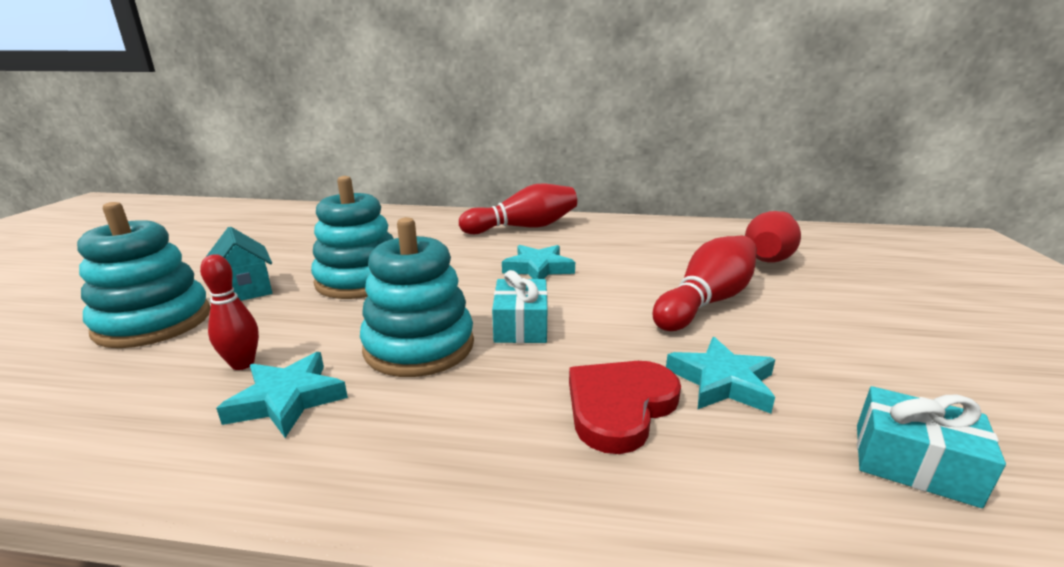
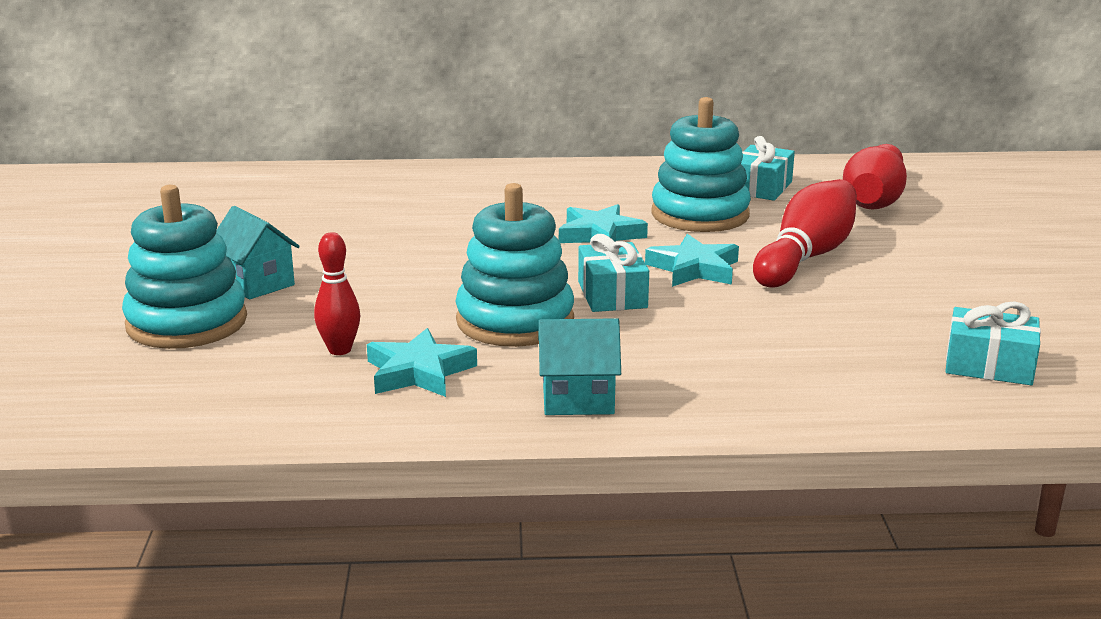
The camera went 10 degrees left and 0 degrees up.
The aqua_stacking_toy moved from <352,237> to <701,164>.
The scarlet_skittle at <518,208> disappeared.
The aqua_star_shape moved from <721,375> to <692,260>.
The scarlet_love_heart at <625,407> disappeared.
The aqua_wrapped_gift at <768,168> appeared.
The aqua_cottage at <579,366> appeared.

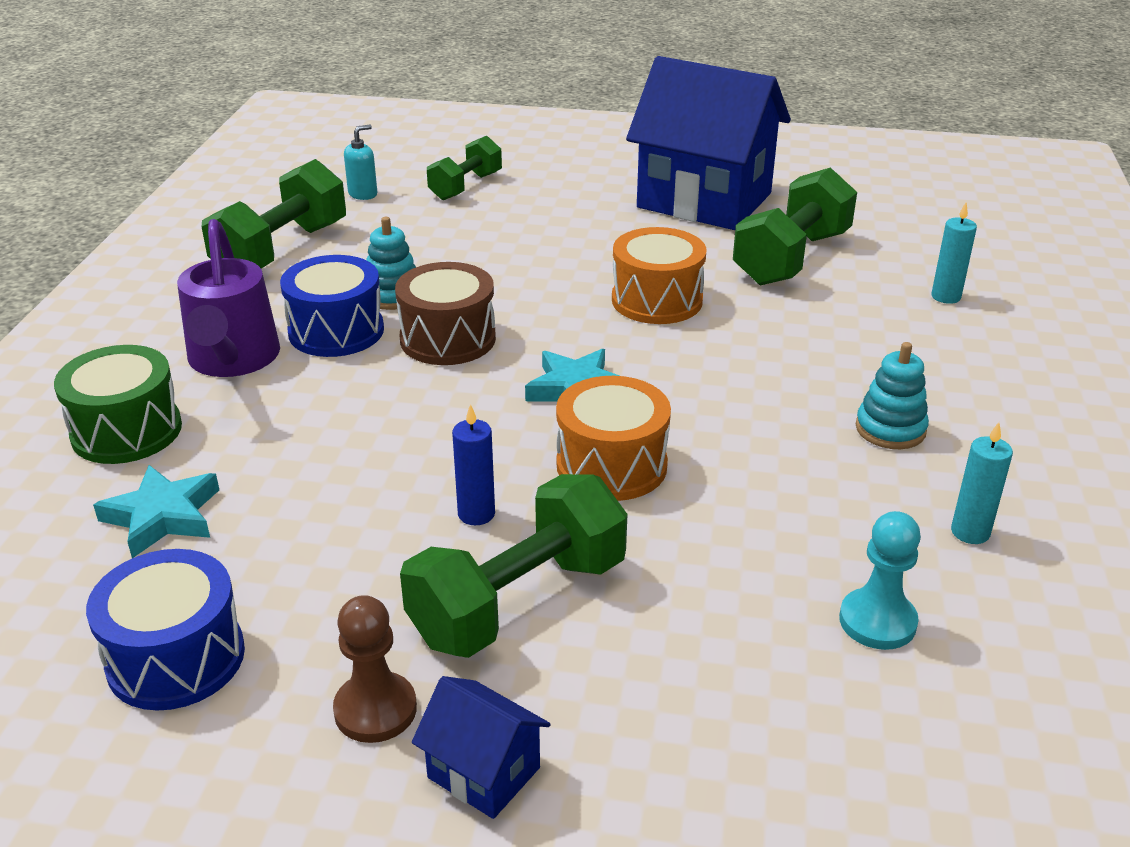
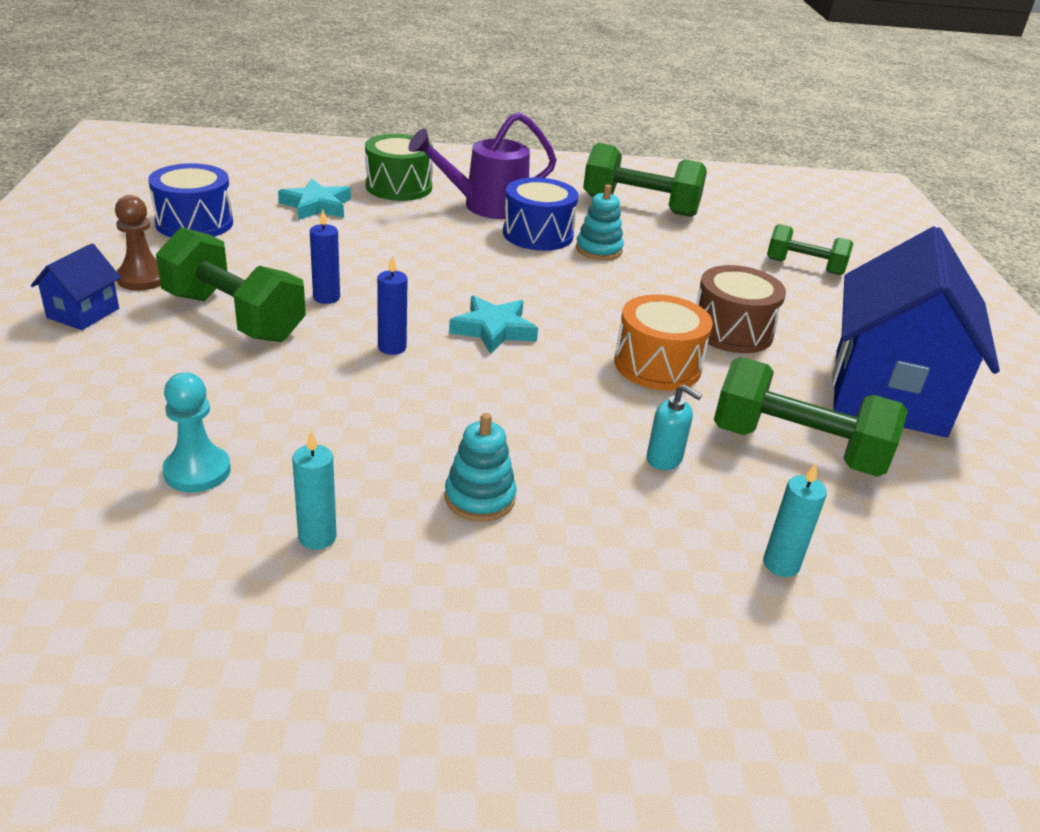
The camera went 75 degrees right and 0 degrees up.
The aqua_soap_pump moved from <360,162> to <674,427>.
The dark_brown_snare_drum moved from <445,313> to <741,309>.
The orange_snare_drum at <613,438> was replaced by the cobalt_candle at <392,305>.

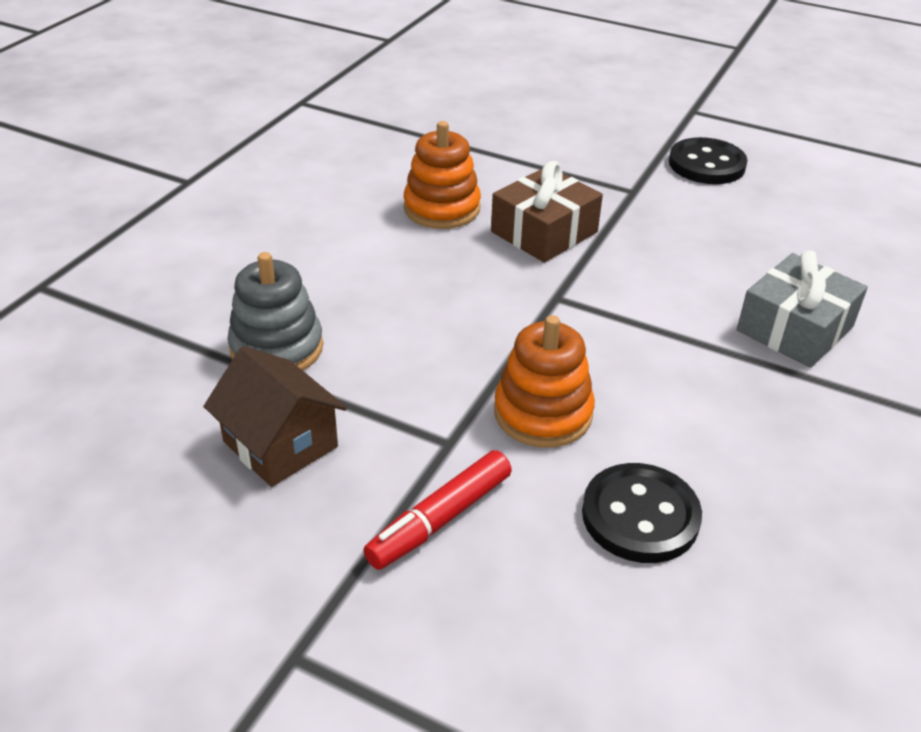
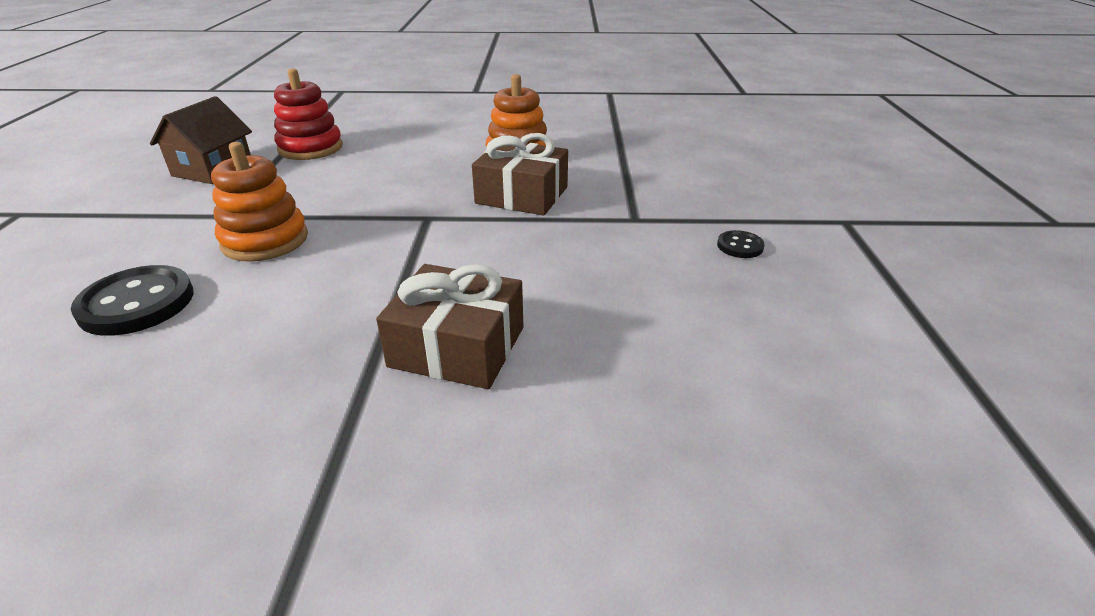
The camera went 65 degrees right and 5 degrees down.
The jet-black_shirt_button at <708,160> changed to 0.50 times the size.
The gray_wrapped_gift at <802,309> became the dark_brown_wrapped_gift at <449,326>.
The gray_stacking_toy at <275,311> became the scarlet_stacking_toy at <308,114>.
The scarlet_marker at <437,510> disappeared.

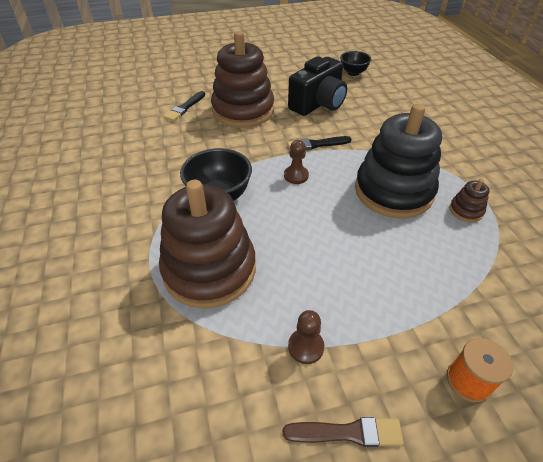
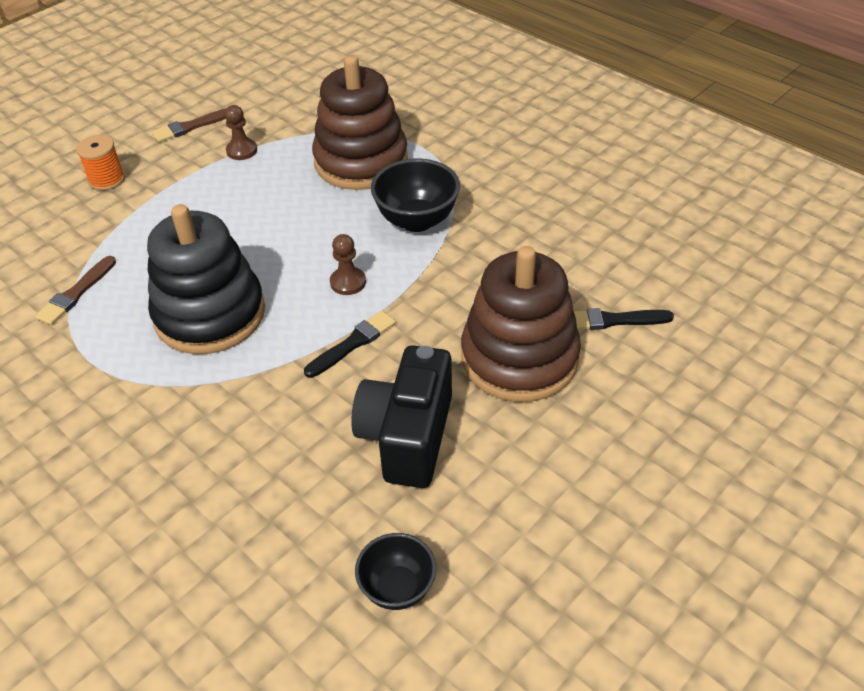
The camera went 150 degrees right and 0 degrees up.
The jet-black_brush at <184,106> turned 90 degrees counterclockwise.
The dark_brown_stacking_toy at <469,200> disappeared.
The dark_brown_brush at <75,290> appeared.

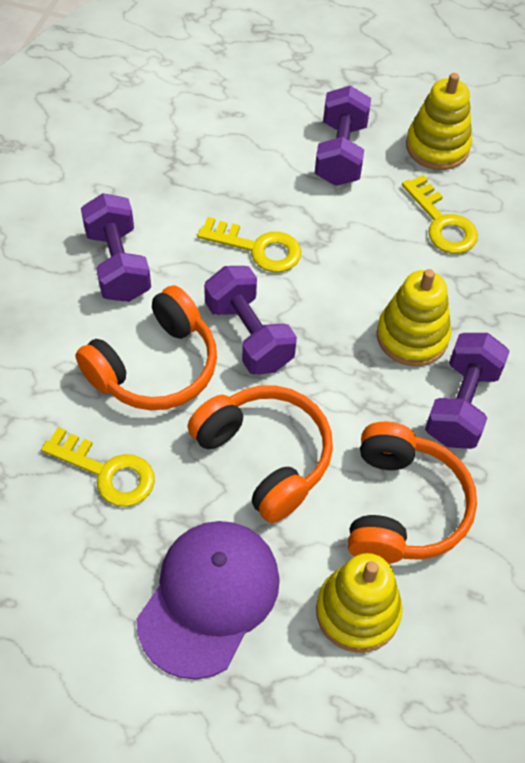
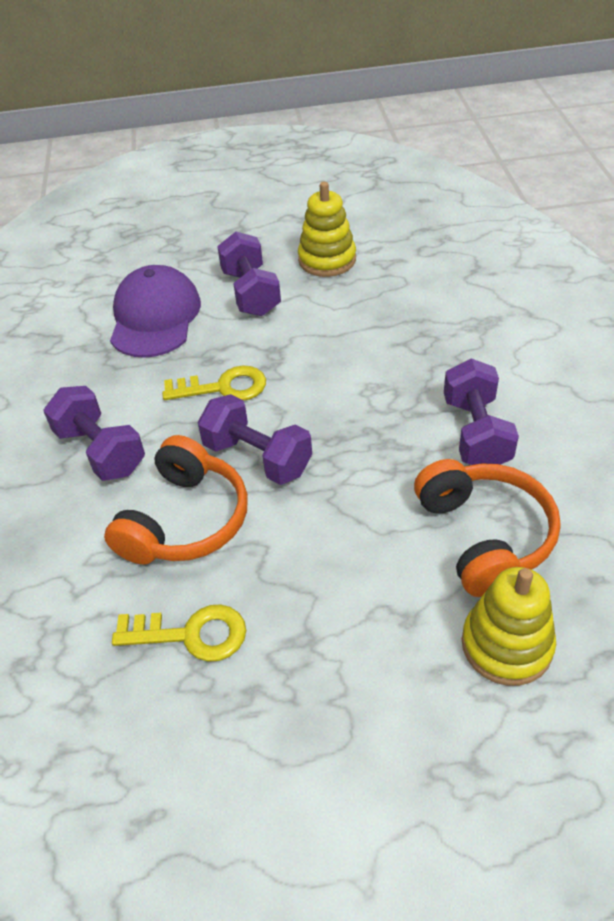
The camera went 20 degrees left and 10 degrees down.
The golden_door_key at <440,214> disappeared.
The golden_stacking_toy at <414,317> disappeared.
The orange_headset at <260,454> disappeared.
The purple_cap moved from <208,600> to <155,311>.

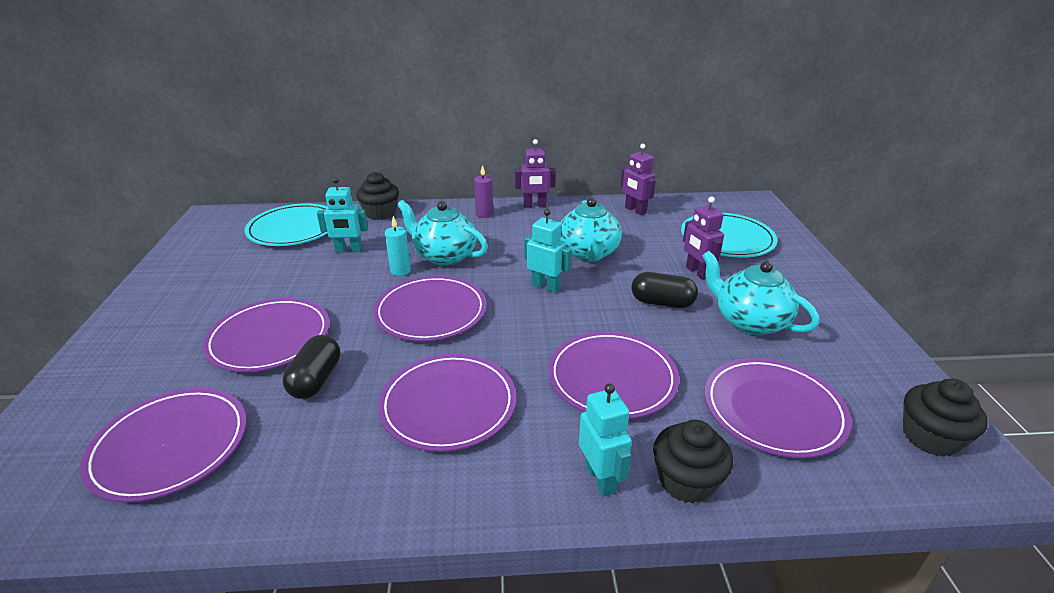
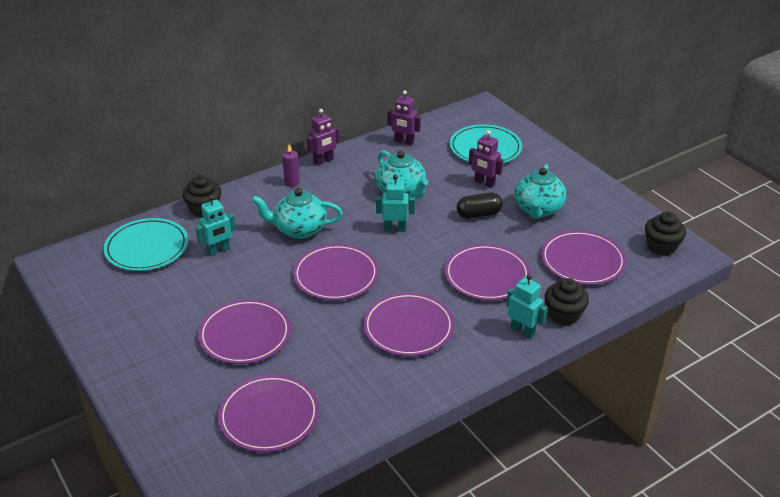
The camera went 30 degrees left and 5 degrees up.
The aqua_candle at <398,246> disappeared.
The aqua_tea_pot at <760,293> turned 90 degrees counterclockwise.
The jet-black_pill at <311,367> disappeared.

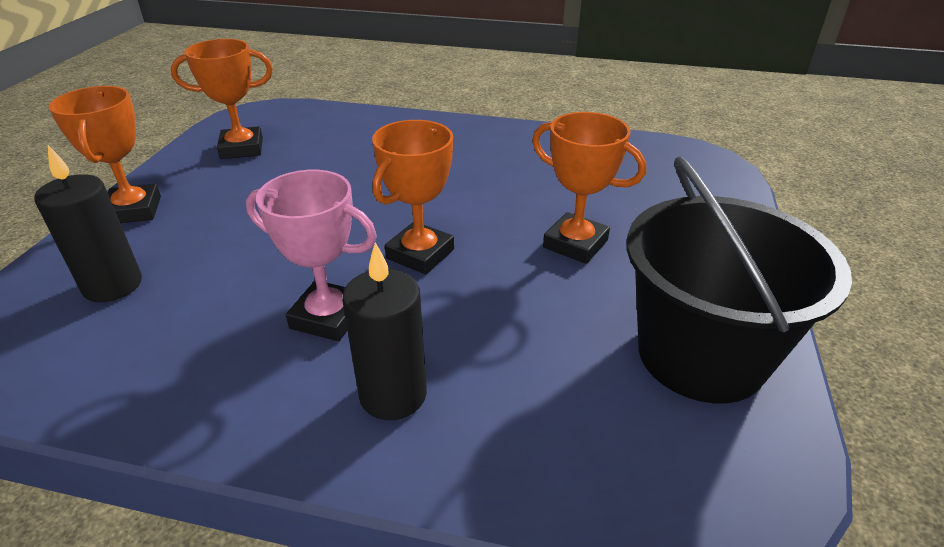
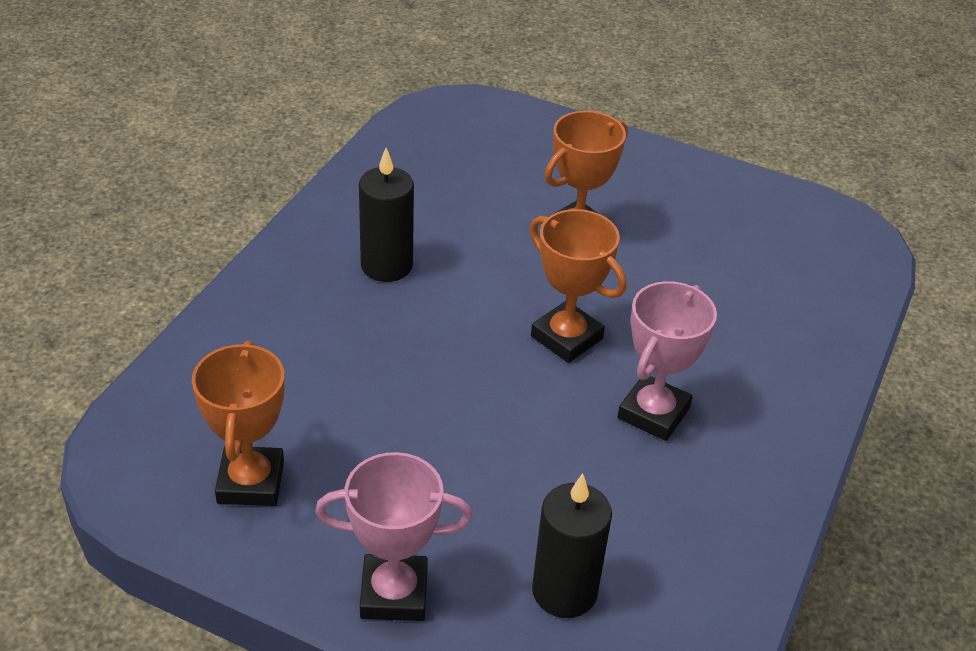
The camera went 80 degrees left and 5 degrees up.
The orange_award_cup at <105,154> became the rosy_award_cup at <394,536>.
The jet-black_bucket at <739,279> disappeared.
The jet-black_candle moved from <384,331> to <386,215>.

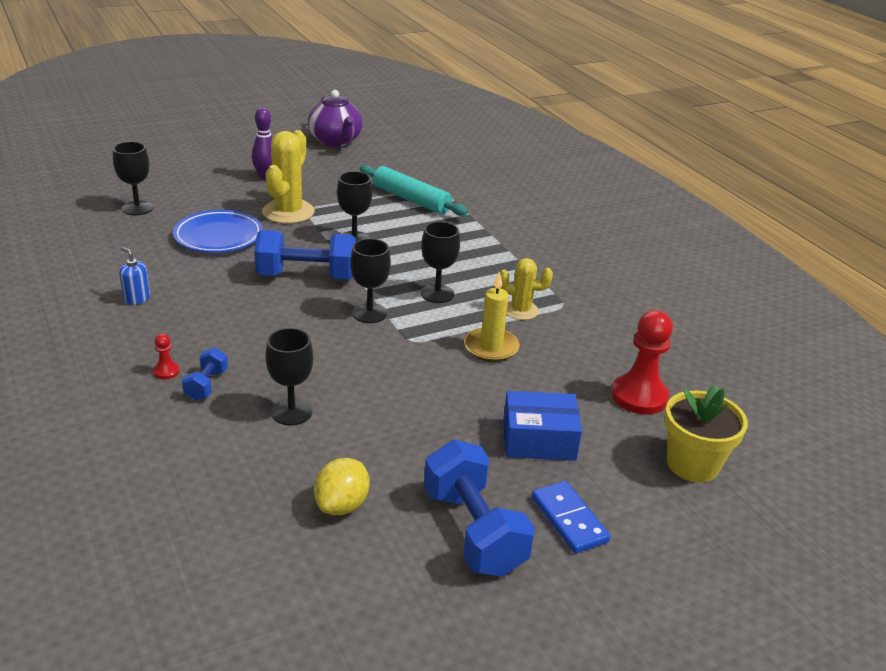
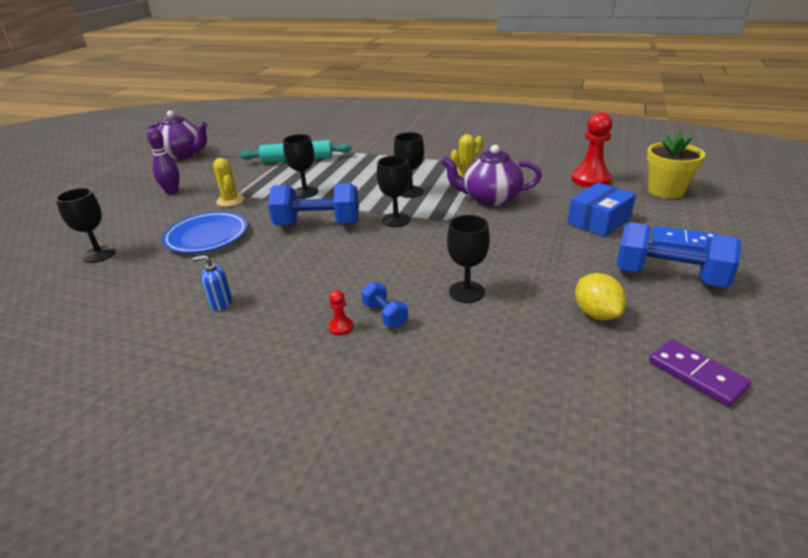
The camera went 40 degrees left and 0 degrees up.
The golden_cactus at <288,177> changed to 0.60 times the size.
The cobalt_dumbbell at <305,255> turned 45 degrees clockwise.
The golden_candle at <492,316> was replaced by the purple_tea_pot at <491,175>.
The purple_domino_tile at <700,373> appeared.

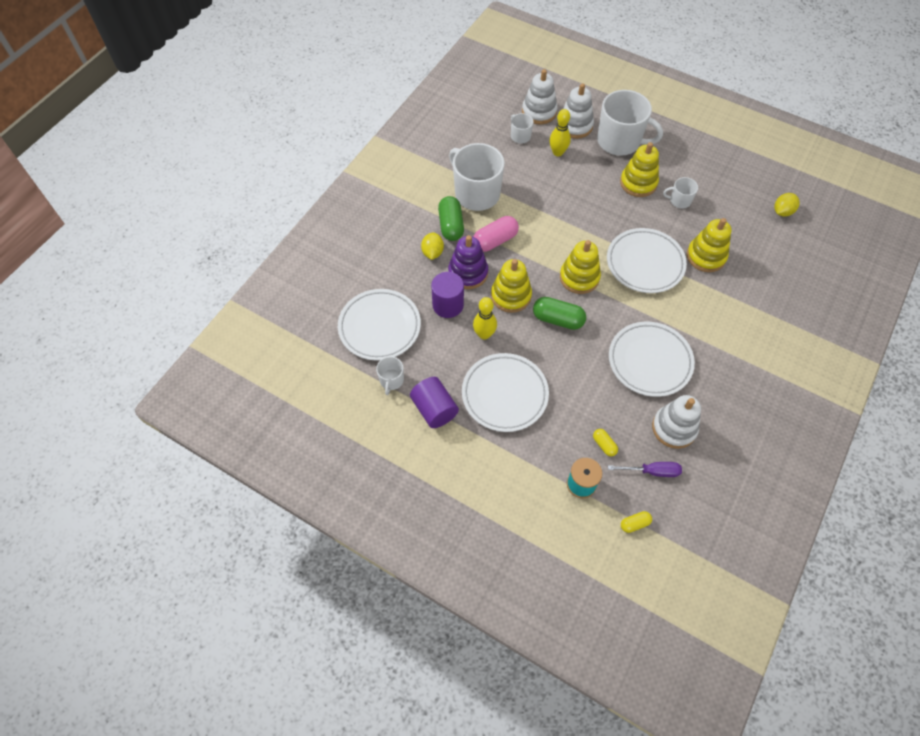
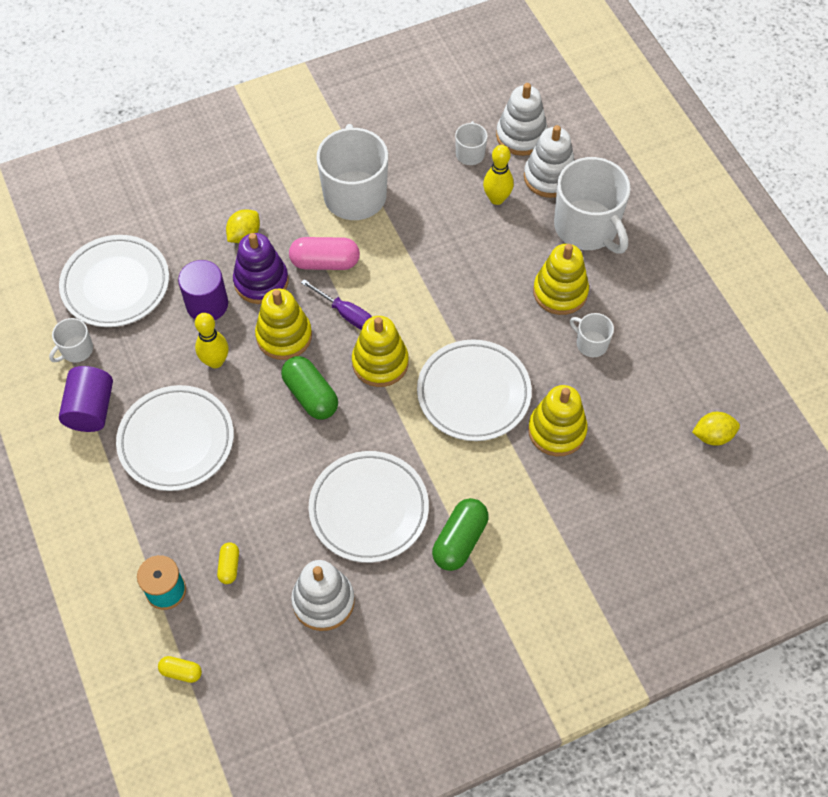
The camera went 35 degrees right and 0 degrees up.
The green_pill moved from <451,218> to <460,534>.
The purple_hand_screwdriver moved from <645,469> to <336,304>.

